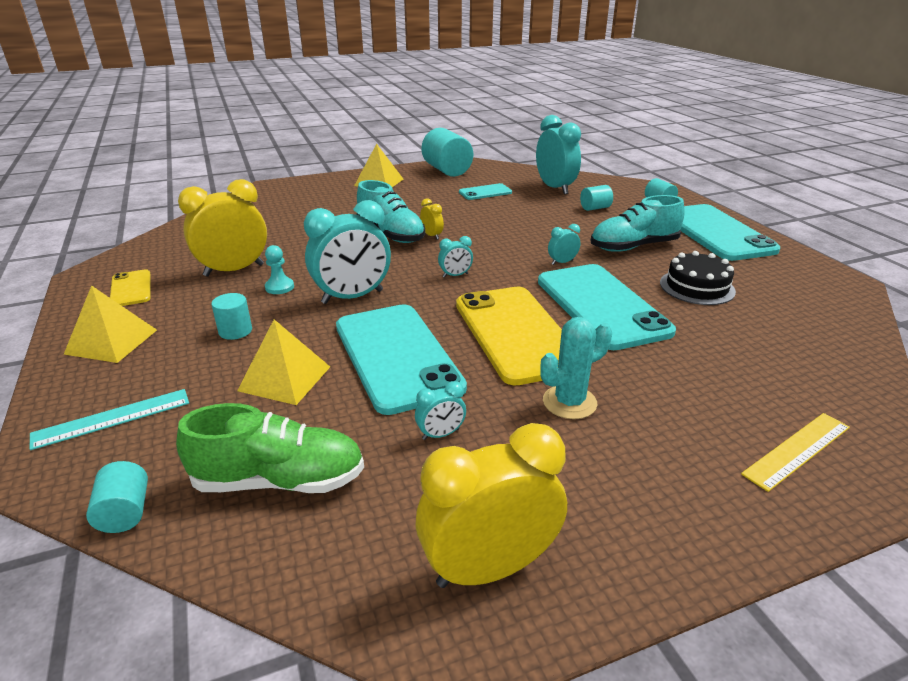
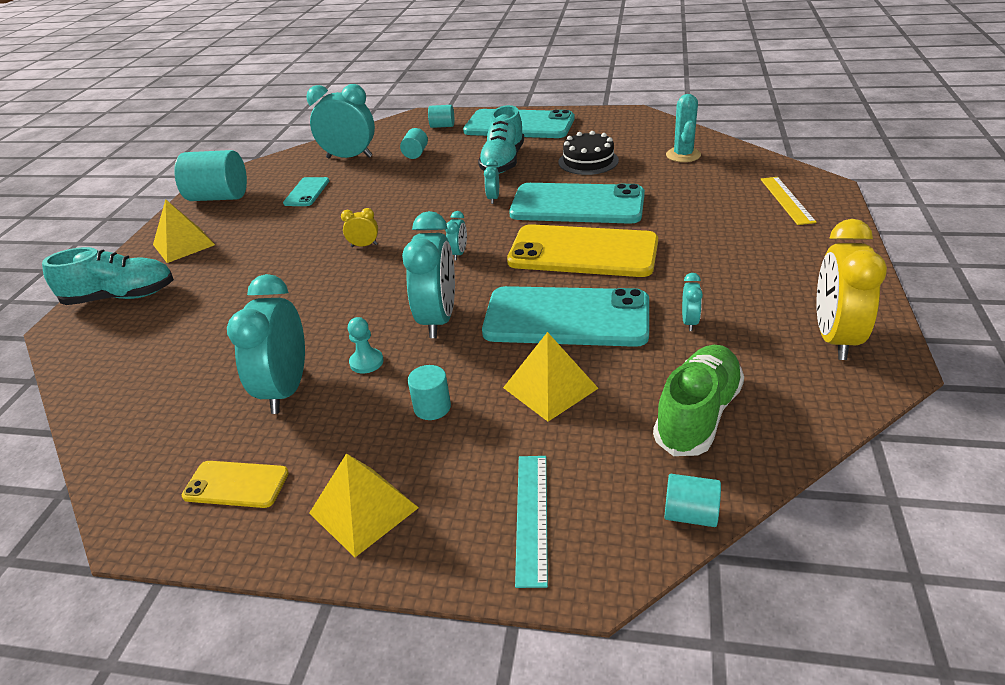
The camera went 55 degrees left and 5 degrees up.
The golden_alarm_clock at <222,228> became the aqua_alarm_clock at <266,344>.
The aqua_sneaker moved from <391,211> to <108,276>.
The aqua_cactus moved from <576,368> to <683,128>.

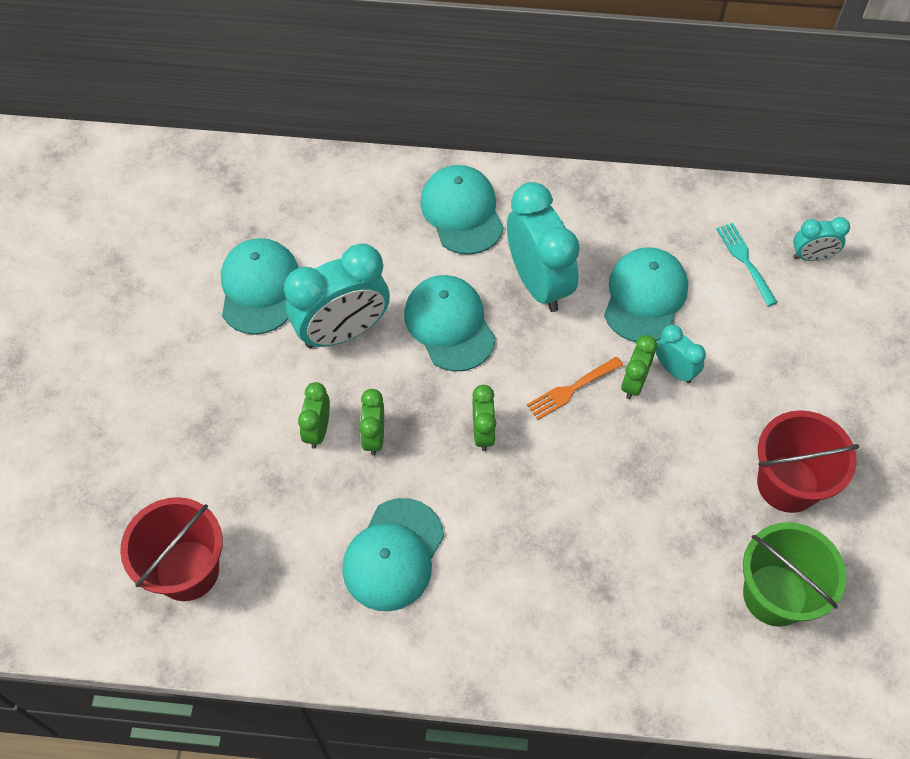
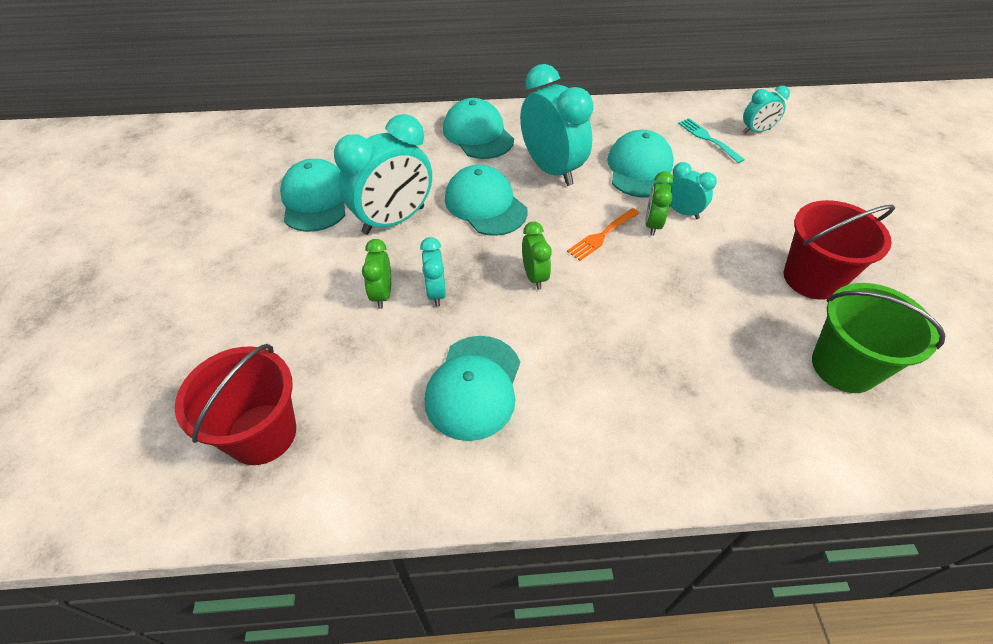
The camera went 10 degrees left and 10 degrees down.
The green_alarm_clock at <371,422> became the aqua_alarm_clock at <433,272>.

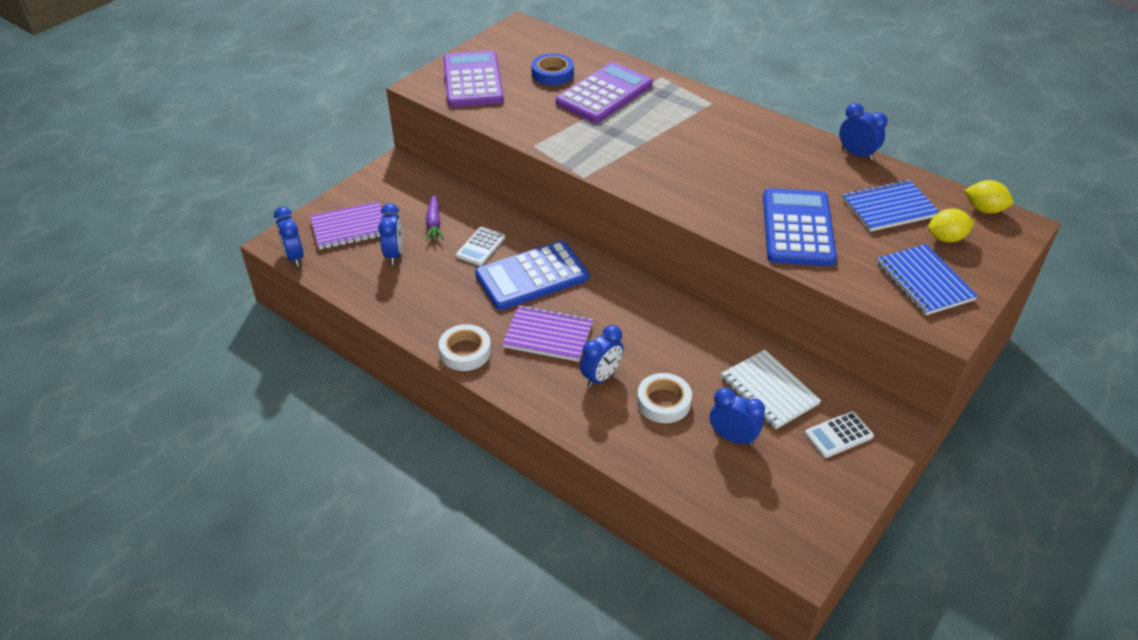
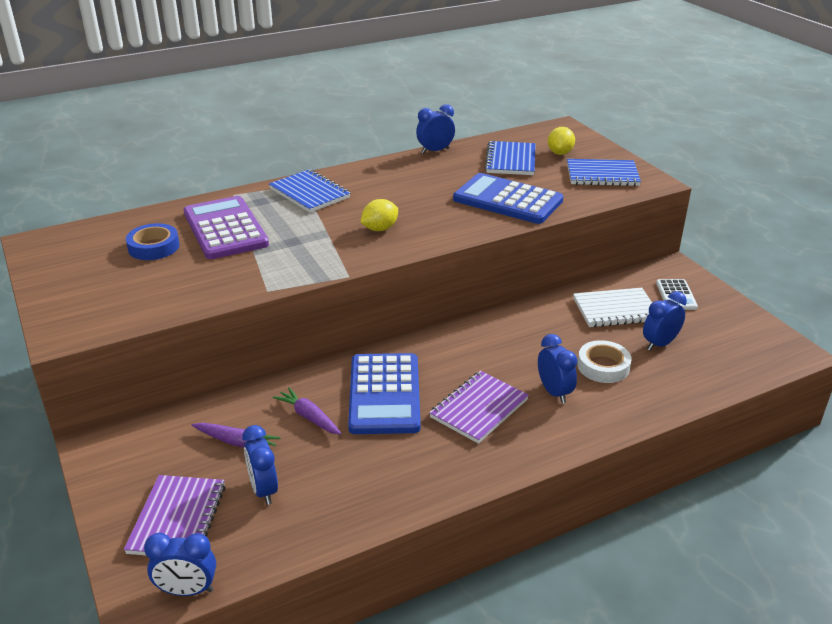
The camera went 65 degrees left and 10 degrees down.
The purple_calculator at <473,78> disappeared.
The golden_lemon moved from <989,197> to <379,215>.
The cobalt_alarm_clock at <390,234> turned 135 degrees counterclockwise.
The white_calculator at <480,246> was replaced by the purple_root_vegetable at <307,411>.
The white_roll_of_tape at <465,347> disappeared.
The cobalt_notepad at <309,191> appeared.

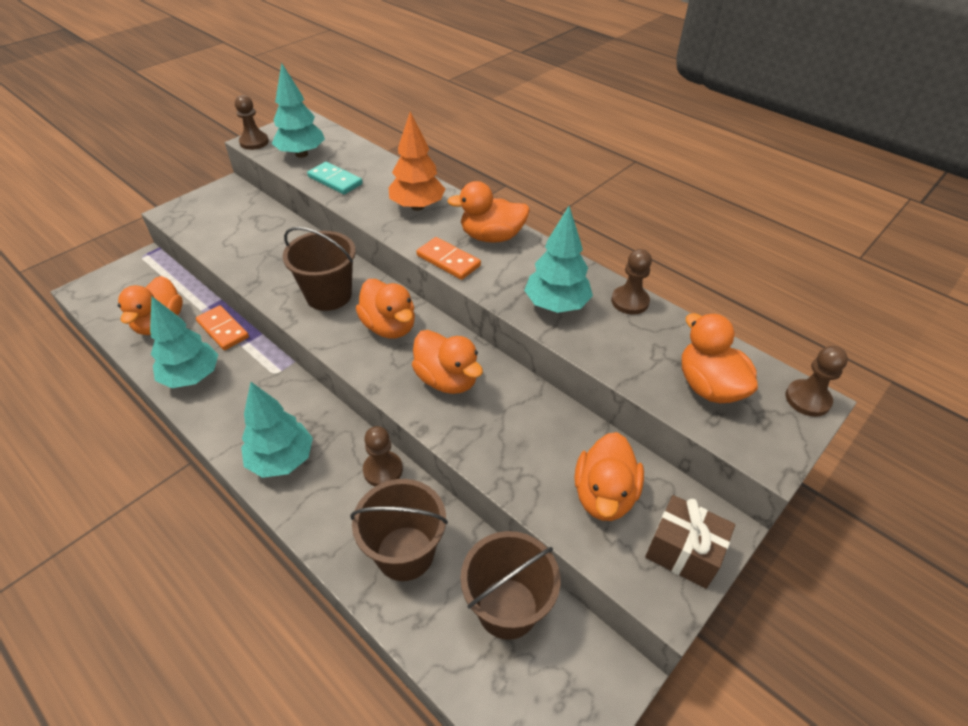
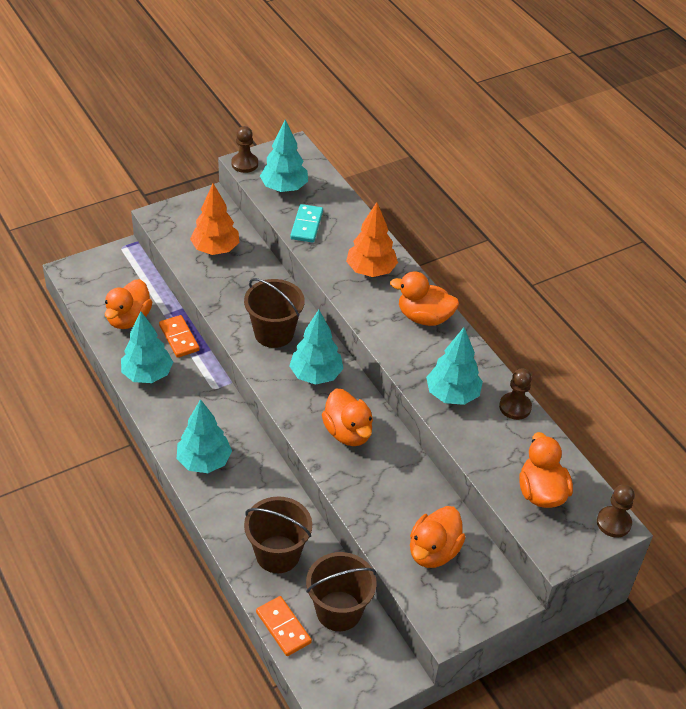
The camera went 15 degrees right and 0 degrees up.
The aqua_domino_tile at <335,178> turned 45 degrees clockwise.
The orange_domino_tile moved from <448,258> to <284,626>.
The orange_rubber_duck at <385,309> was replaced by the aqua_fir_tree at <316,347>.
The dark_brown_game_pawn at <383,456> disappeared.
The dark_brown_wrapped_gift at <690,542> disappeared.
The orange_fir_tree at <215,219> appeared.

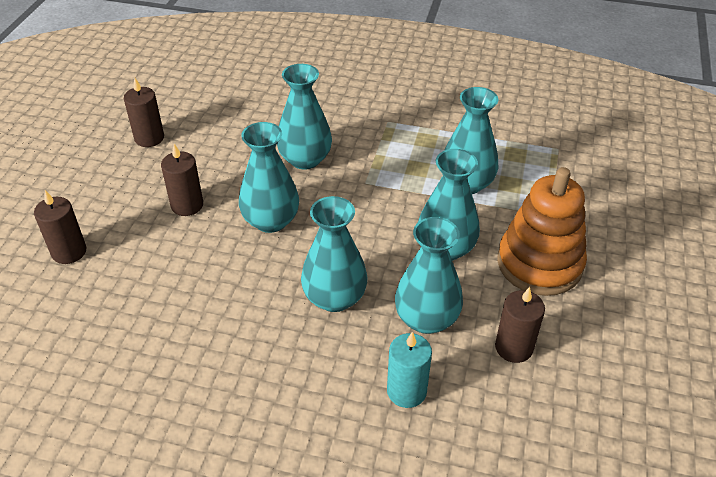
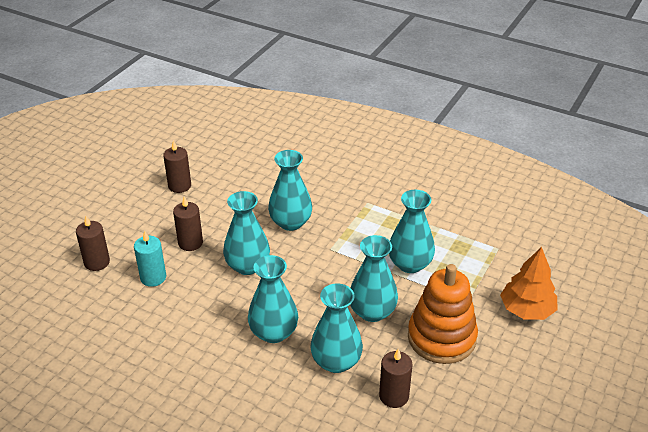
The camera went 15 degrees right and 5 degrees down.
The aqua_candle moved from <409,370> to <150,258>.
The orange_fir_tree at <528,283> appeared.

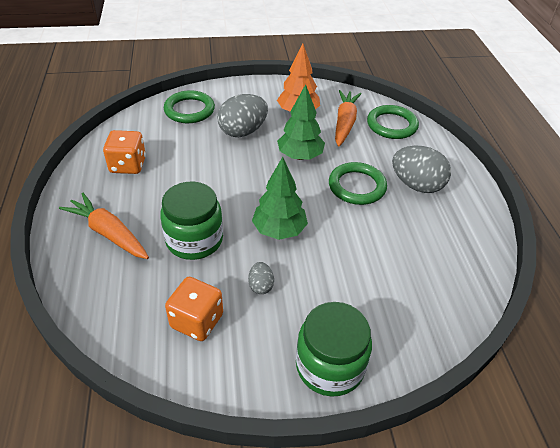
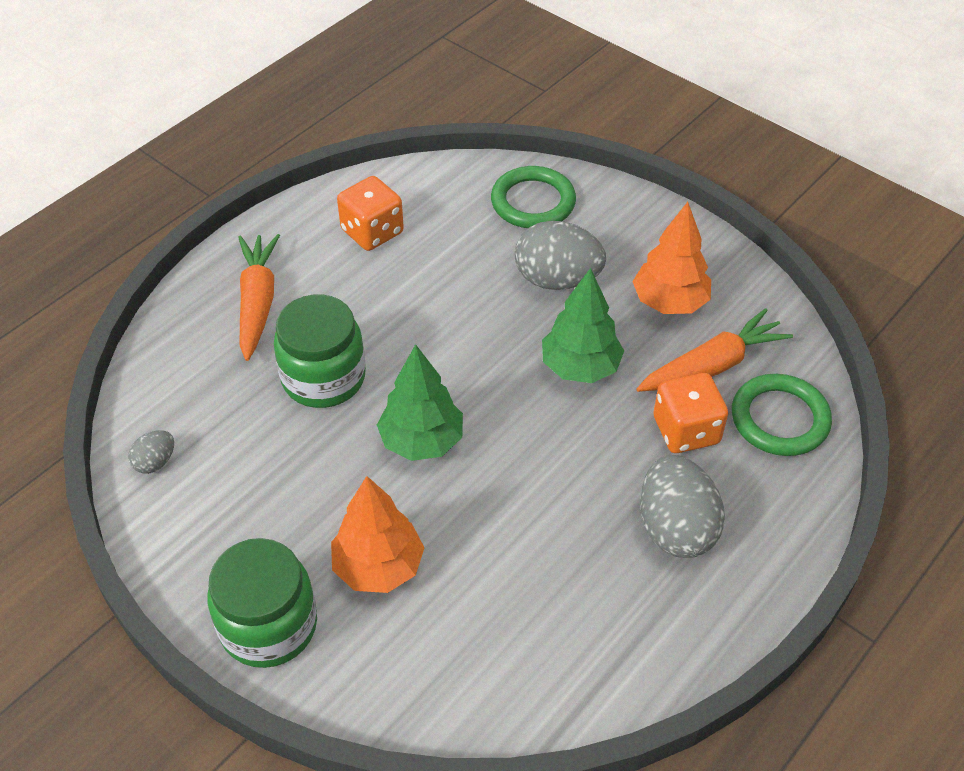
The camera went 50 degrees right and 5 degrees up.
The green_ring at <358,183> disappeared.
The gray_toy_egg moved from <261,278> to <151,452>.
The orange_dice moved from <194,309> to <691,413>.
The orange_fir_tree at <378,534> appeared.

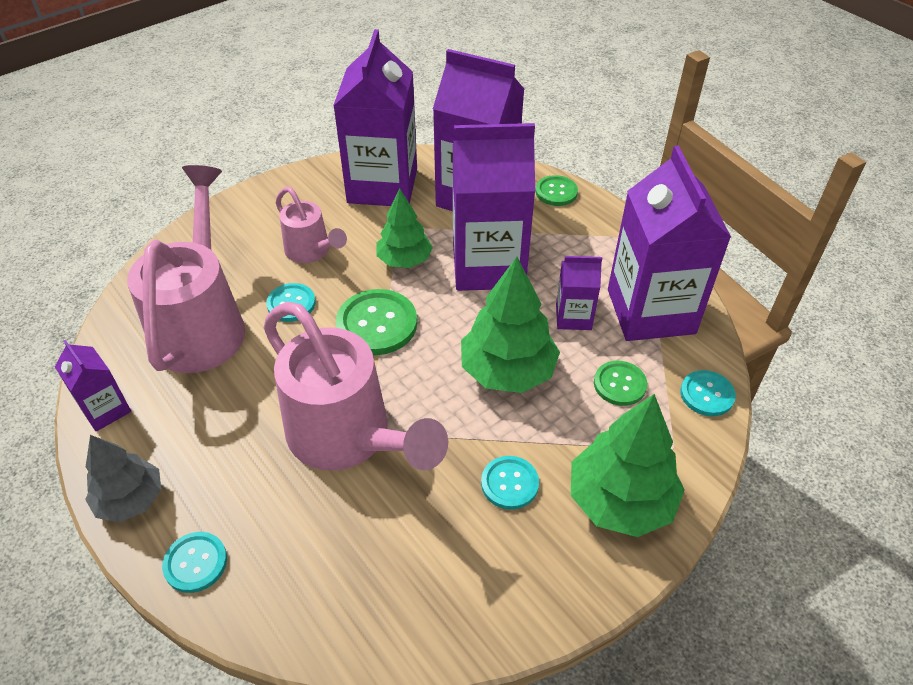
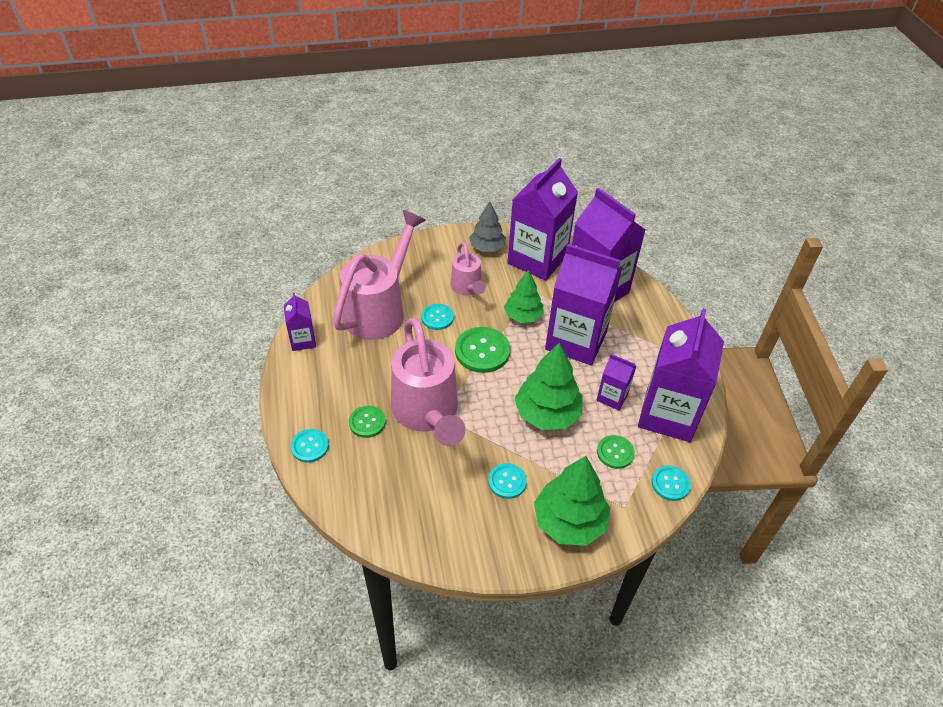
The camera went 25 degrees right and 0 degrees up.
The green_shirt_button moved from <556,190> to <367,422>.
The gray_fir_tree moved from <123,478> to <487,226>.

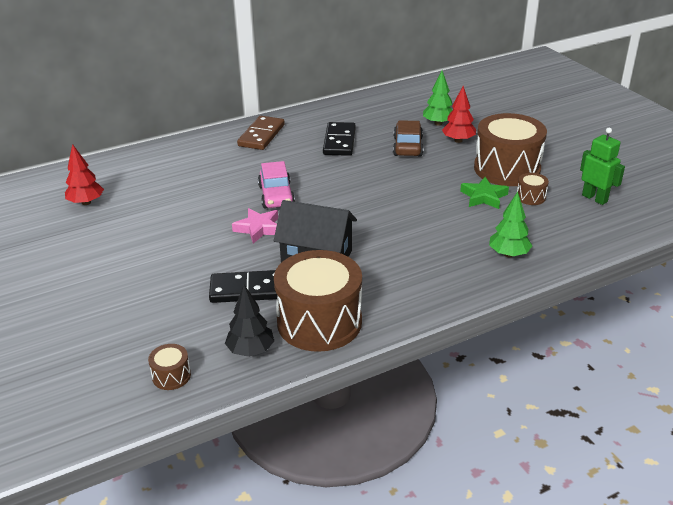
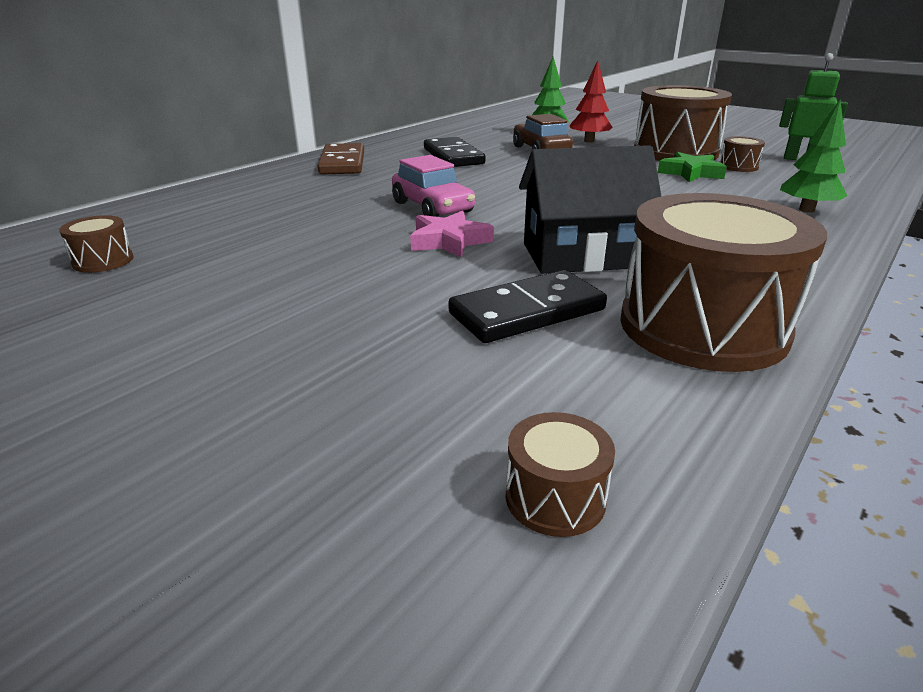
The camera went 25 degrees left and 5 degrees down.
The scarlet_fir_tree at <84,174> was replaced by the dark_brown_snare_drum at <96,244>.
The jet-black_fir_tree at <249,321> disappeared.

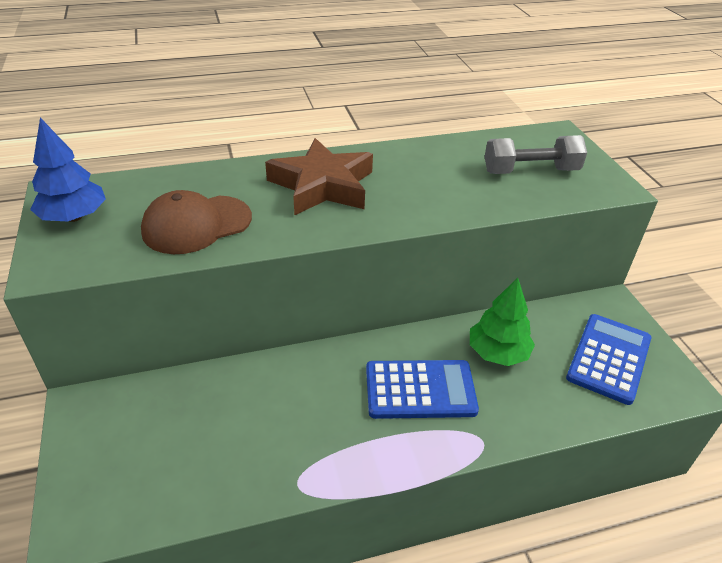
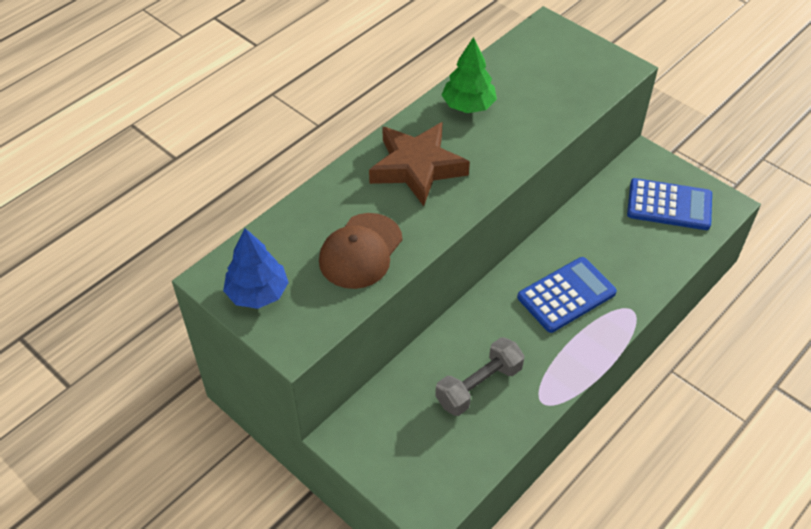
The camera went 30 degrees left and 10 degrees up.
The gray_dumbbell moved from <536,154> to <480,376>.
The green_fir_tree moved from <502,322> to <469,75>.
The cobalt_calculator at <608,359> turned 105 degrees clockwise.

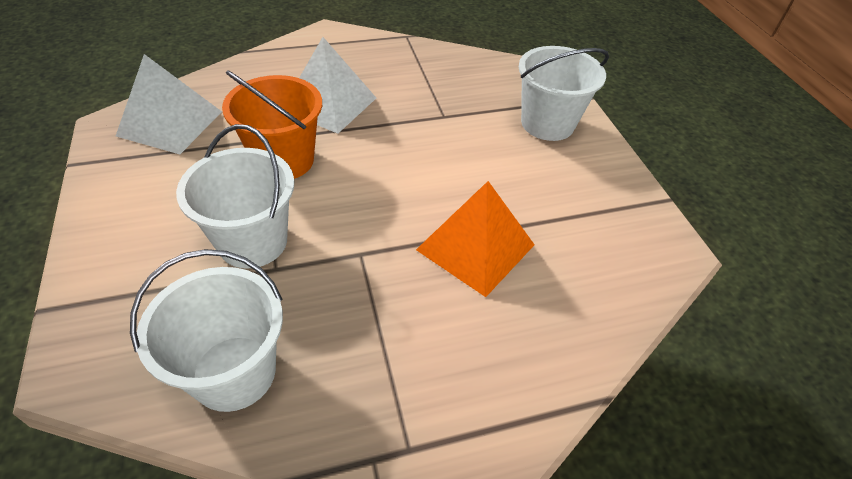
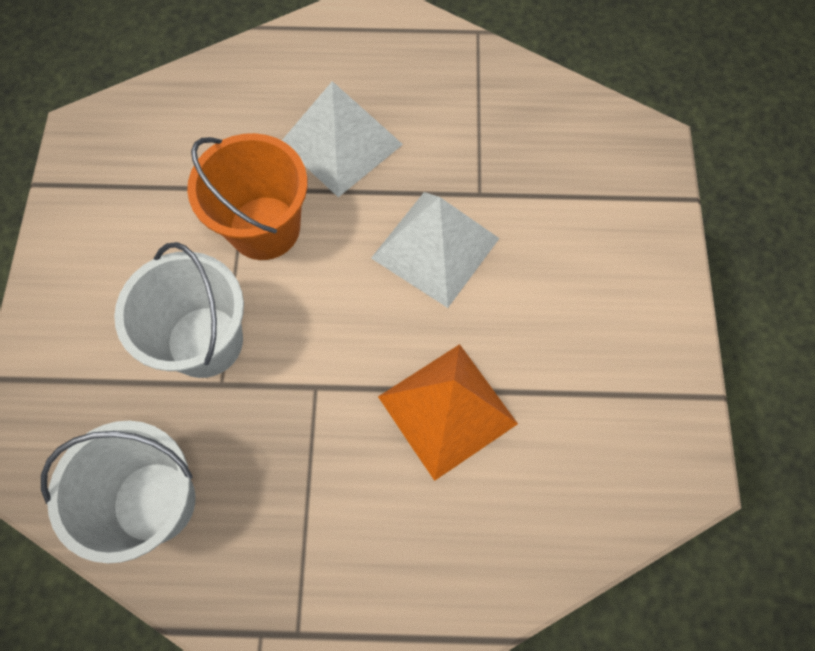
The camera went 20 degrees right and 20 degrees up.
The white_bucket at <564,93> disappeared.
The white_solid_pyramid moved from <169,104> to <435,250>.

